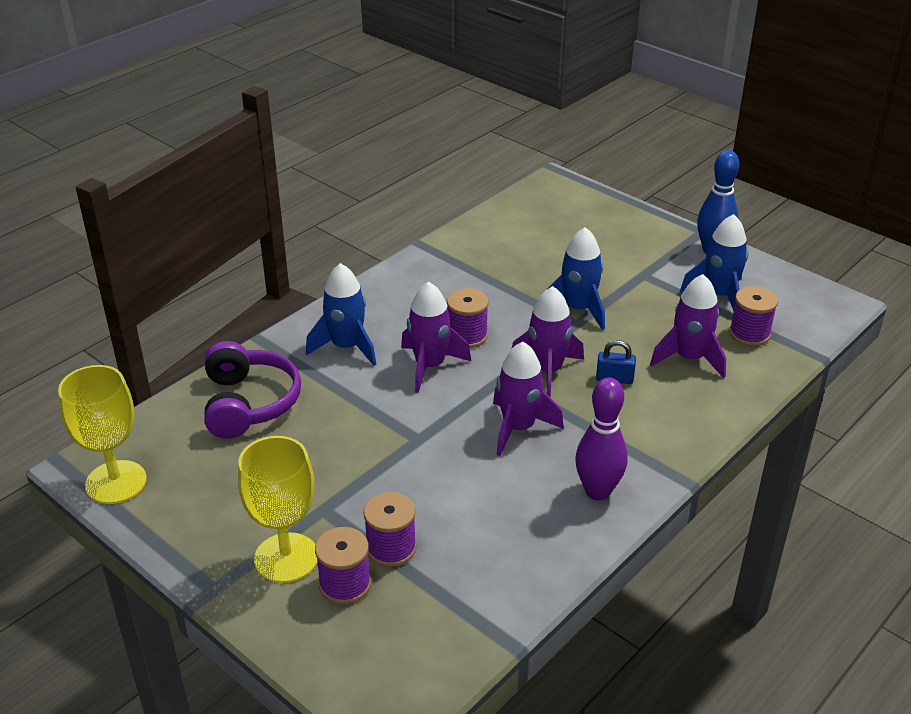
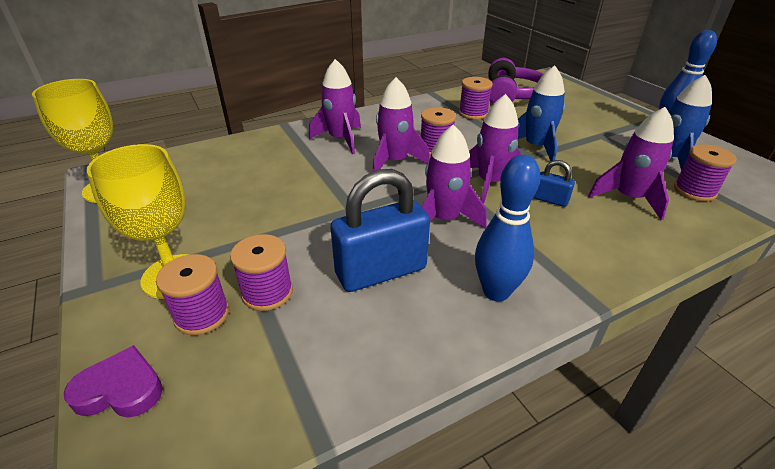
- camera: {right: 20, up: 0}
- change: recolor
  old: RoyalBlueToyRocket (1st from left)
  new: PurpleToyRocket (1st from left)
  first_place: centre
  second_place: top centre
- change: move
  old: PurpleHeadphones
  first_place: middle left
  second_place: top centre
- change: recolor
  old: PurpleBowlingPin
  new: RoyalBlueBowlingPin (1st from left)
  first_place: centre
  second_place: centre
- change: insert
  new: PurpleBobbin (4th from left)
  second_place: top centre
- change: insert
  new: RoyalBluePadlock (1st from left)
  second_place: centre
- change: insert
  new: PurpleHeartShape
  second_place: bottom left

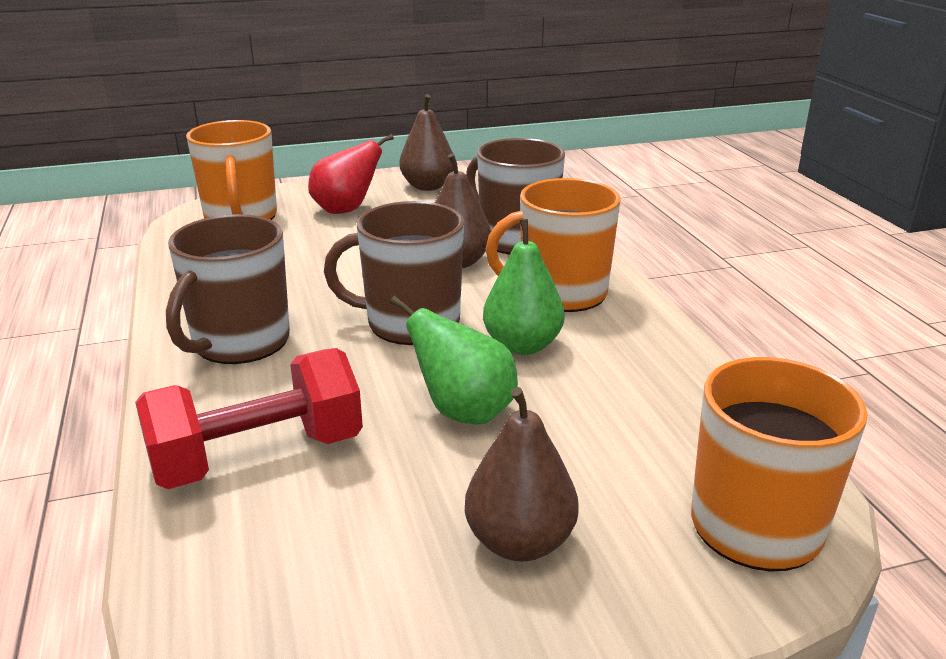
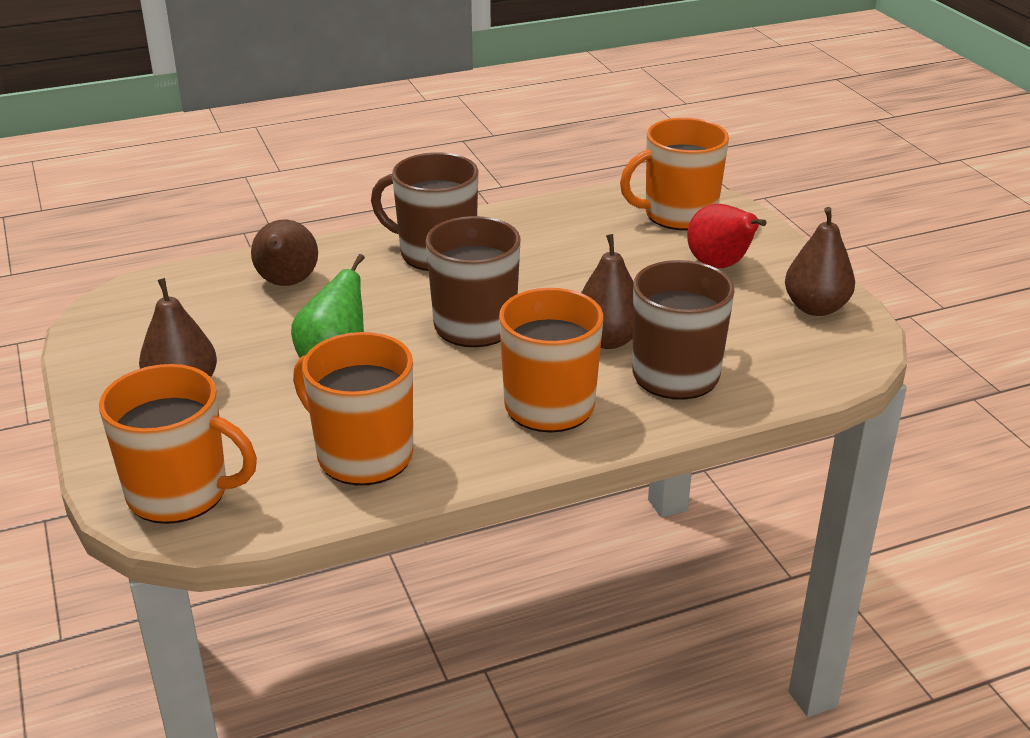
- camera: {right: 85, up: 5}
- change: delete
  old: LeafGreenPearFruit (2nd from left)
  first_place: centre
- change: replace
  old: CrimsonFreeWeight
  new: BrownPearFruit (2nd from left)
  first_place: middle left
  second_place: middle left
- change: insert
  new: OrangeColouredCoffeeMug (2nd from left)
  second_place: centre

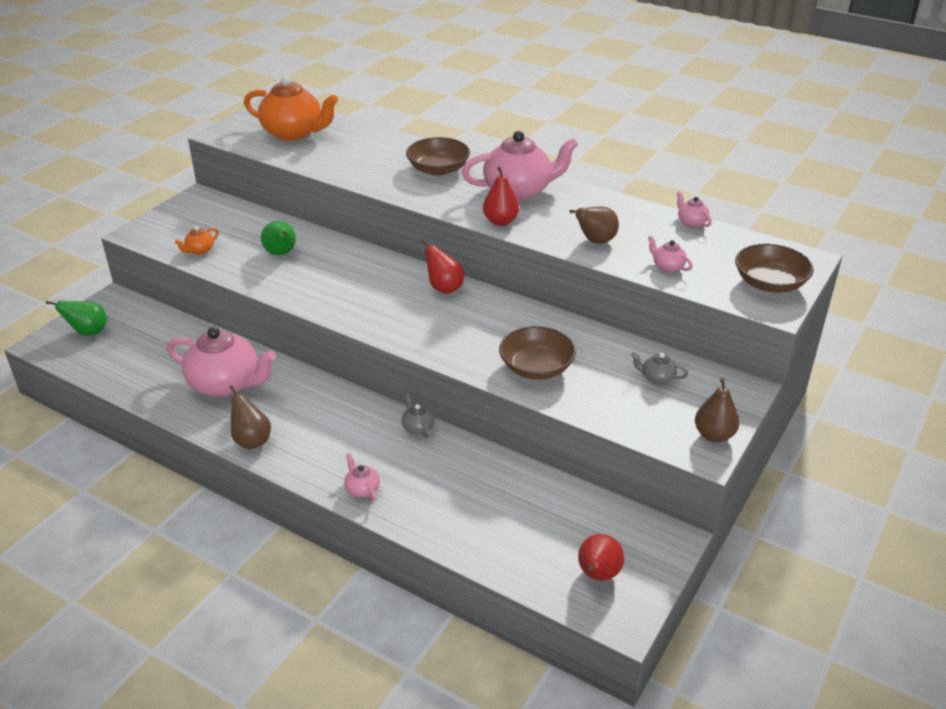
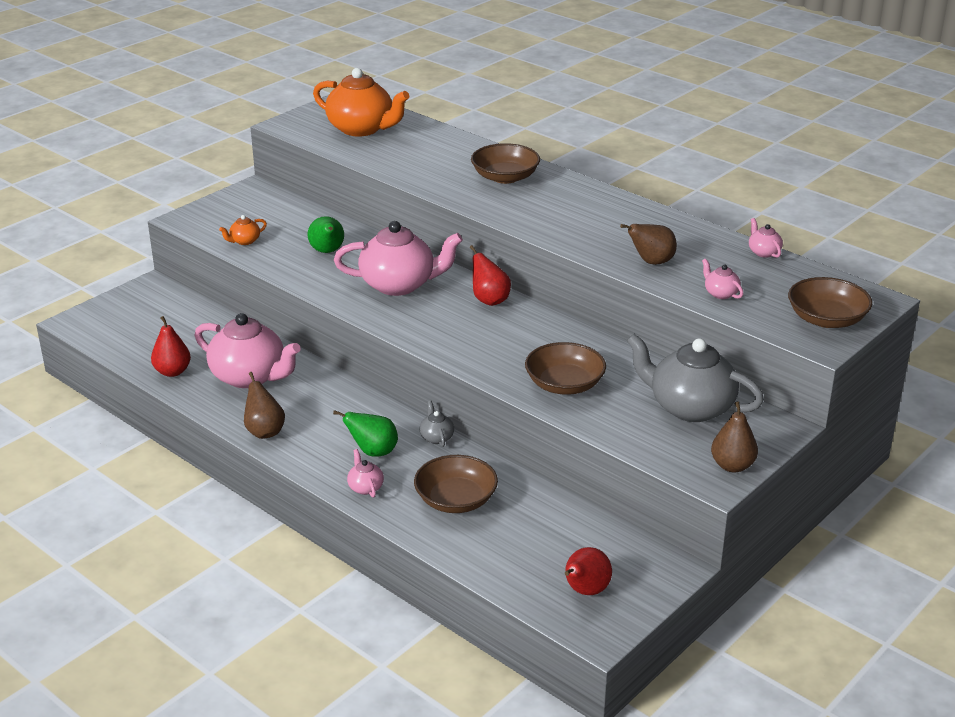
- camera: {right: 10, up: -5}
- change: move
  old: PinkTeaPot (3rd from left)
  first_place: top centre
  second_place: centre
- change: move
  old: CrimsonPearFruit (2nd from left in the first image)
  new: CrimsonPearFruit (1st from left)
  first_place: top centre
  second_place: middle left
- change: move
  old: LeafGreenPearFruit (1st from left in the first image)
  new: LeafGreenPearFruit (2nd from left)
  first_place: middle left
  second_place: centre
- change: resize
  old: AshGreyTeaPot (2nd from left)
  first_place: middle right
  second_place: middle right
  factor: 2.34
- change: insert
  new: BrownServingBowl (1st from left)
  second_place: bottom centre

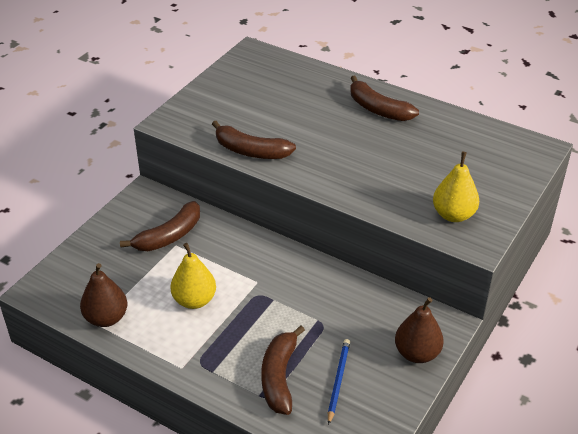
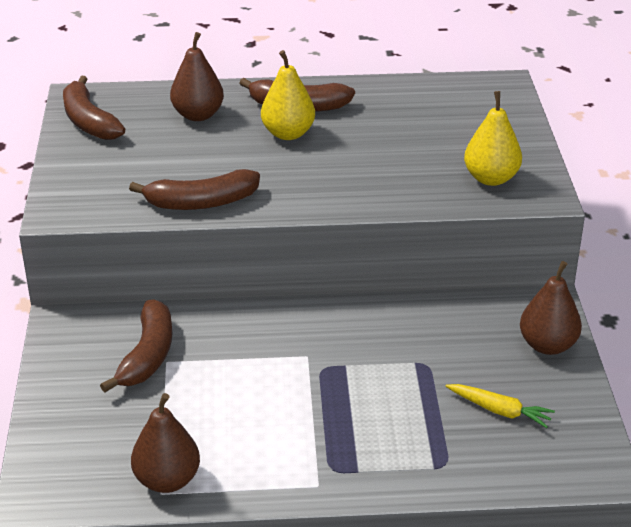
- camera: {right: -35, up: -5}
- change: move
  old: BrightYellowPearFruit (1st from left)
  first_place: centre
  second_place: top centre
- change: move
  old: BrownBananaFruit (3rd from left in the first image)
  new: BrownBananaFruit (1st from left)
  first_place: bottom centre
  second_place: top left
- change: replace
  old: RoyalBlueLeadPencil
  new: BrightYellowRootVegetable
  first_place: bottom centre
  second_place: bottom right
- change: insert
  new: BrownPearFruit (2nd from left)
  second_place: top left

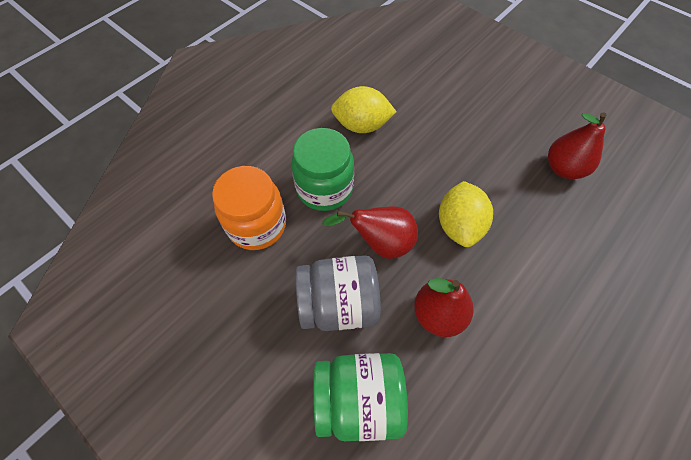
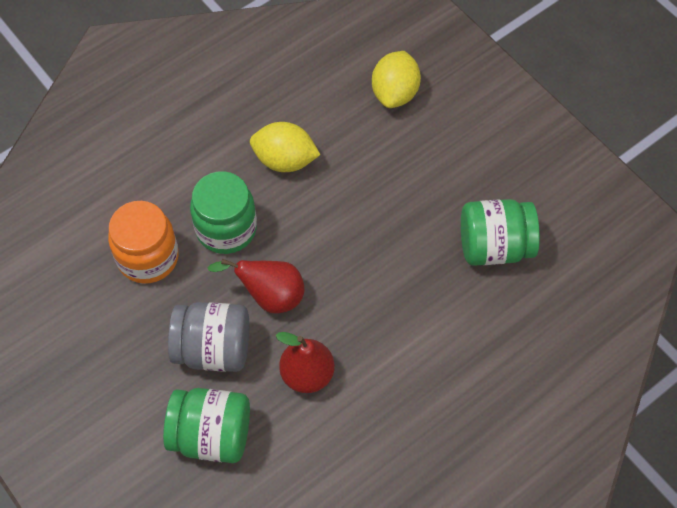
- camera: {right: 10, up: 0}
- change: replace
  old: CrimsonPearFruit (3rd from left)
  new: LeafGreenPreserveJar (3rd from left)
  first_place: top right
  second_place: middle right
- change: move
  old: BrightYellowCitrusFruit (2nd from left)
  first_place: middle right
  second_place: top centre

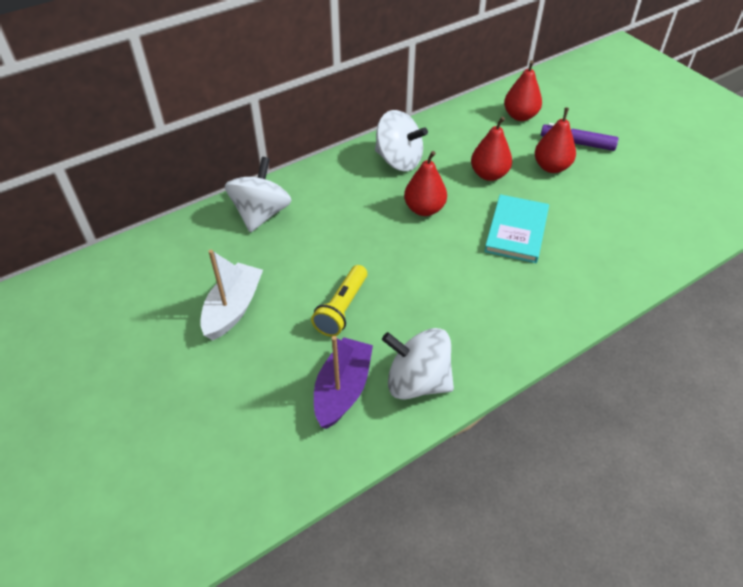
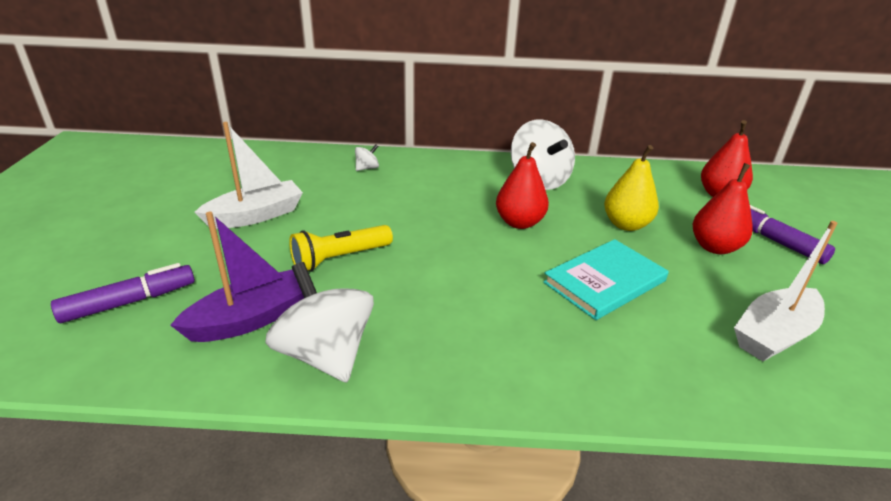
- camera: {right: 35, up: -15}
- change: recolor
  old: CrimsonPearFruit (2nd from left)
  new: BrightYellowPearFruit
  first_place: top centre
  second_place: middle right
- change: resize
  old: PureWhiteSpinningTop (1st from left in the first image)
  first_place: top centre
  second_place: top centre
  factor: 0.43
- change: insert
  new: PureWhiteSailboat (2nd from left)
  second_place: middle right
- change: insert
  new: PurpleMarker (1st from left)
  second_place: middle left

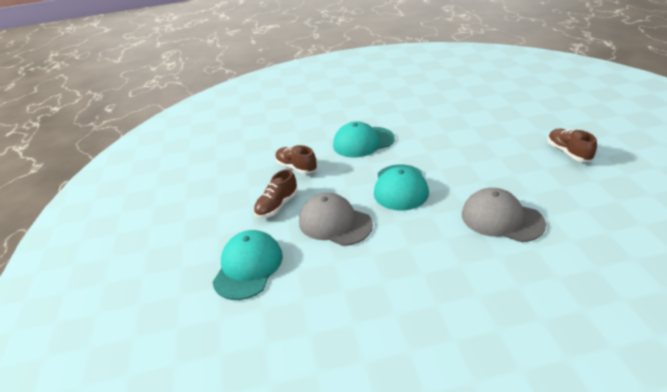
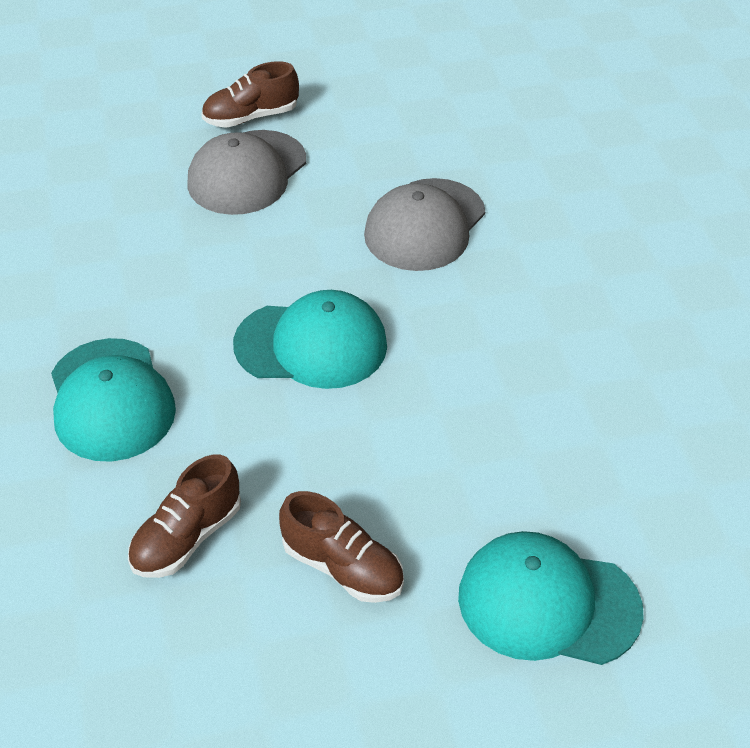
- camera: {right: -95, up: 10}
- change: move
  old: AshGreyCap (1st from left)
  first_place: centre
  second_place: top left

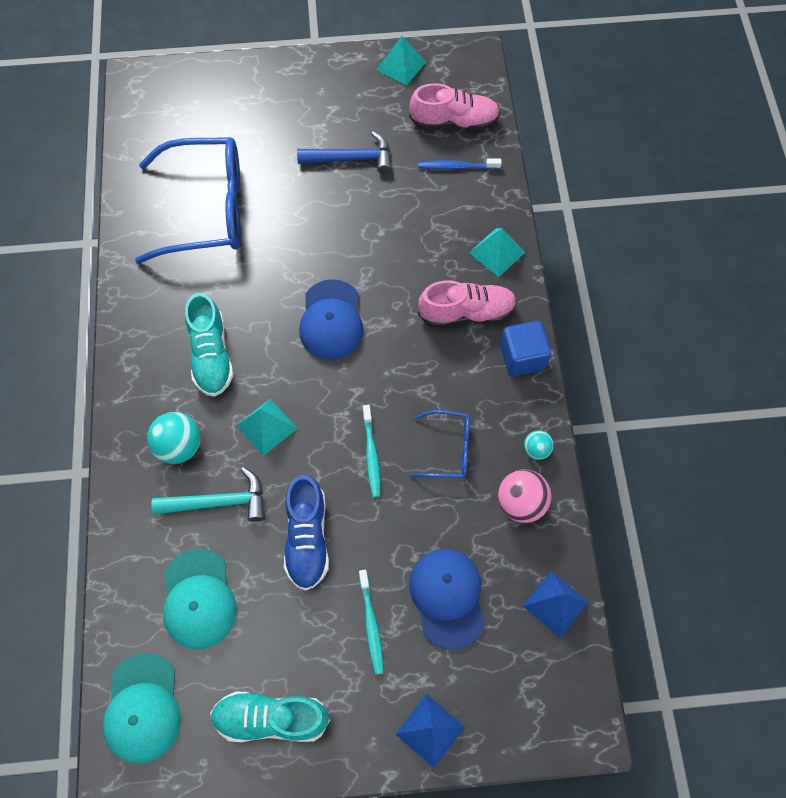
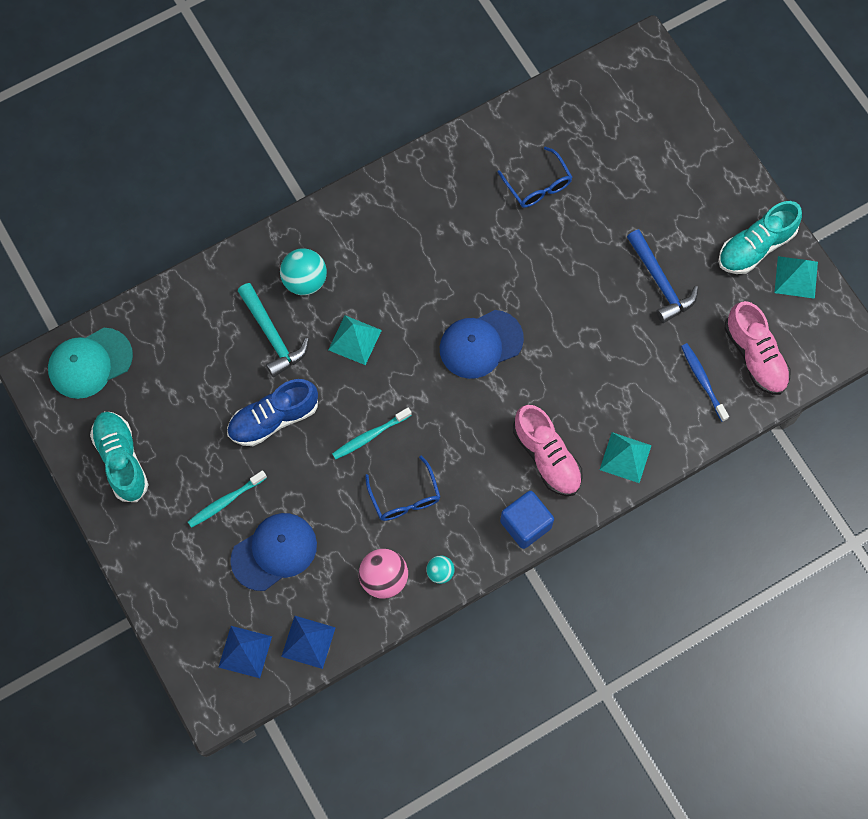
- camera: {right: 65, up: 5}
- change: resize
  old: RoyalBlueEyeglasses (1st from left in the first image)
  first_place: top left
  second_place: top centre
  factor: 0.48
- change: move
  old: TealSneaker (1st from left in the first image)
  new: TealSneaker (2nd from left)
  first_place: middle left
  second_place: top right
- change: delete
  old: TealCap (2nd from left)
  first_place: bottom left
- change: move
  old: RoyalBluePyramid (1st from left)
  first_place: bottom centre
  second_place: bottom left

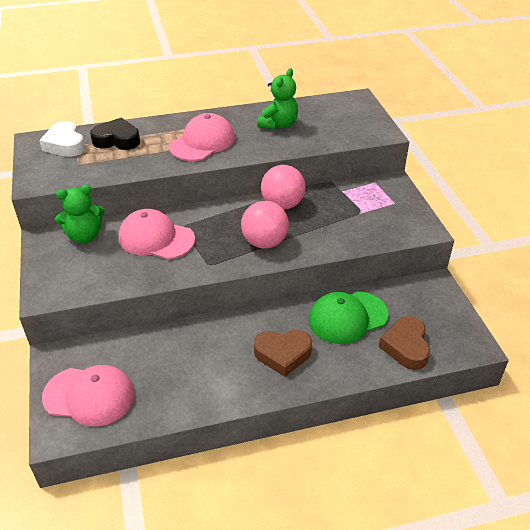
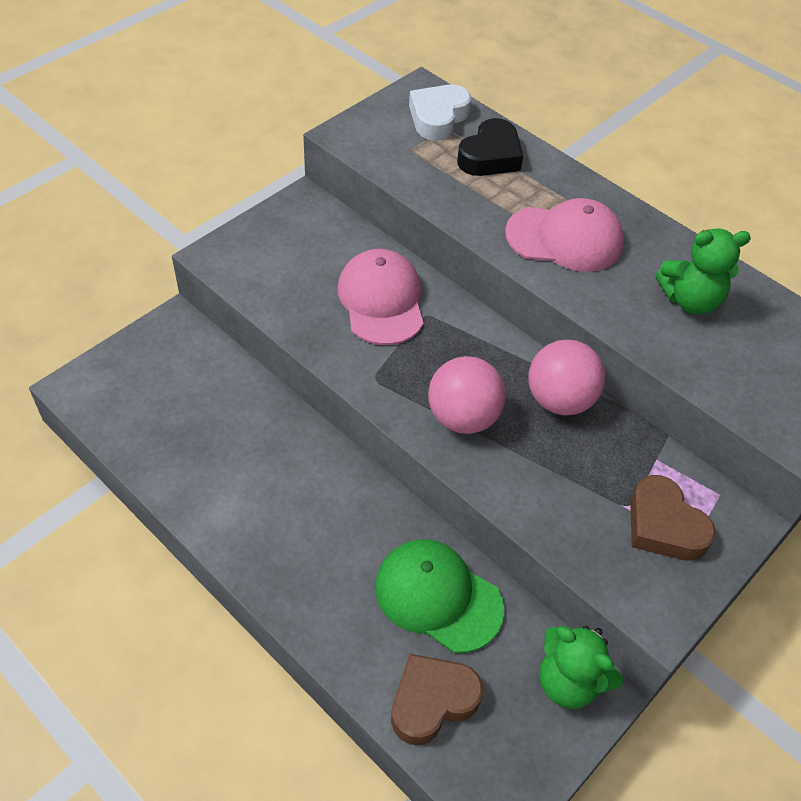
- camera: {right: 55, up: 10}
- change: rotate
  old: BlackHeartShape
  first_place: top left
  second_place: top centre
  degrees: 60
- change: move
  old: LeafGreenTeddy (1st from left)
  first_place: middle left
  second_place: bottom right
- change: move
  old: BrownHeartShape (1st from left in the first image)
  new: BrownHeartShape (2nd from left)
  first_place: centre
  second_place: middle right
- change: delete
  old: PinkCap (1st from left)
  first_place: bottom left

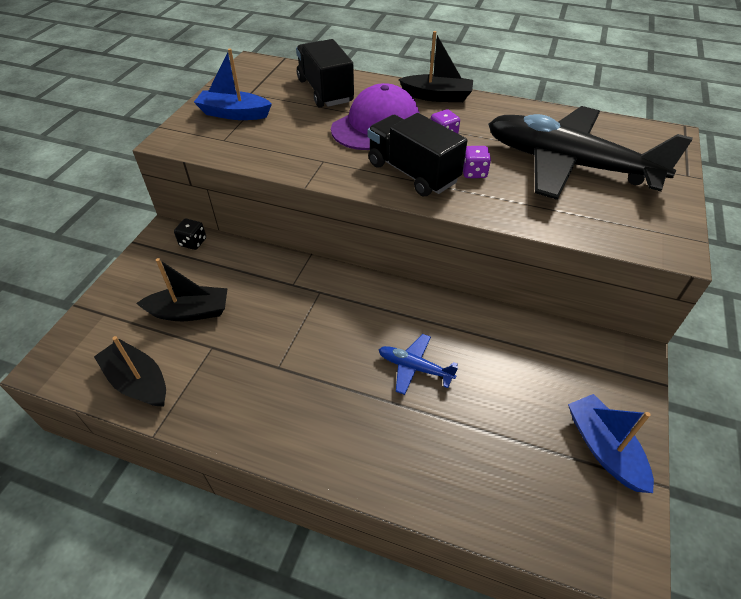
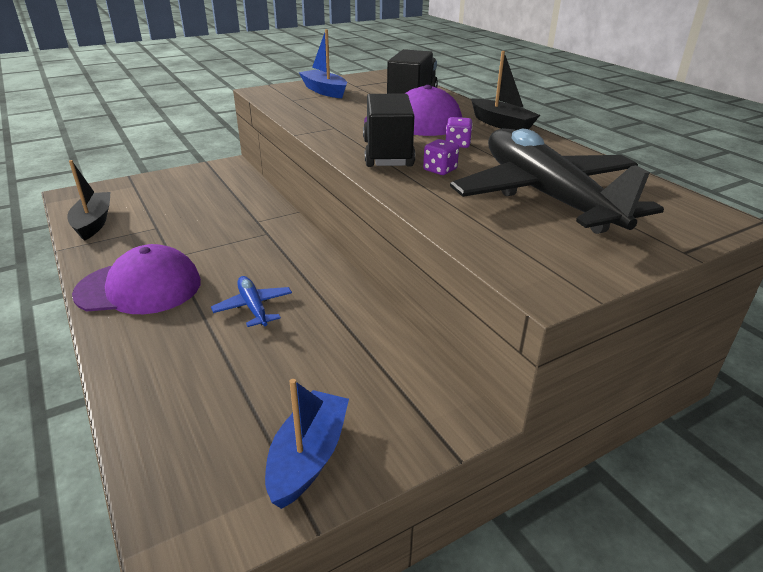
- camera: {right: 40, up: -15}
- change: delete
  old: BlackGameDie
  first_place: middle left
- change: delete
  old: BlackSailboat (2nd from left)
  first_place: middle left
- change: insert
  new: PurpleCap (1st from left)
  second_place: middle left

